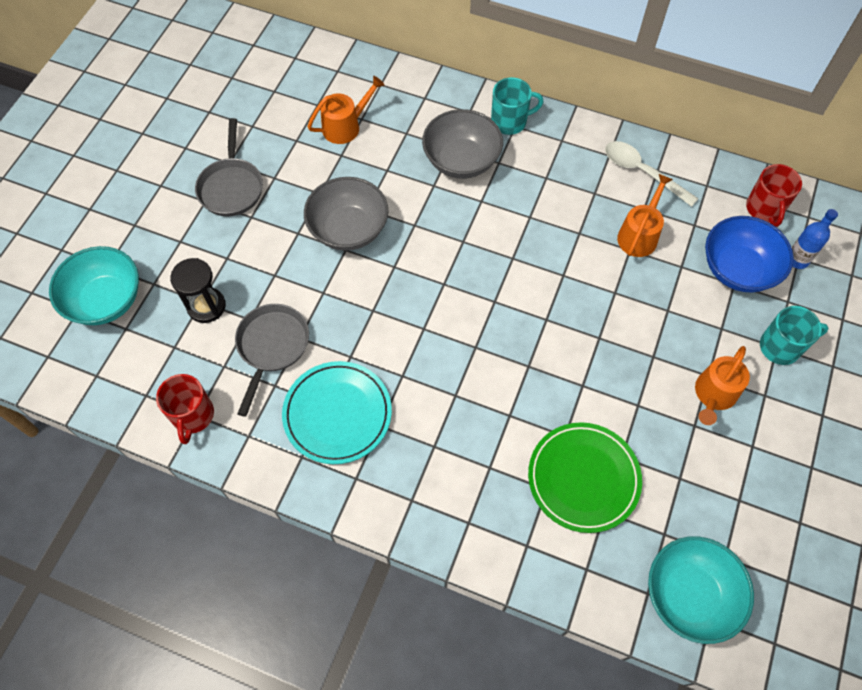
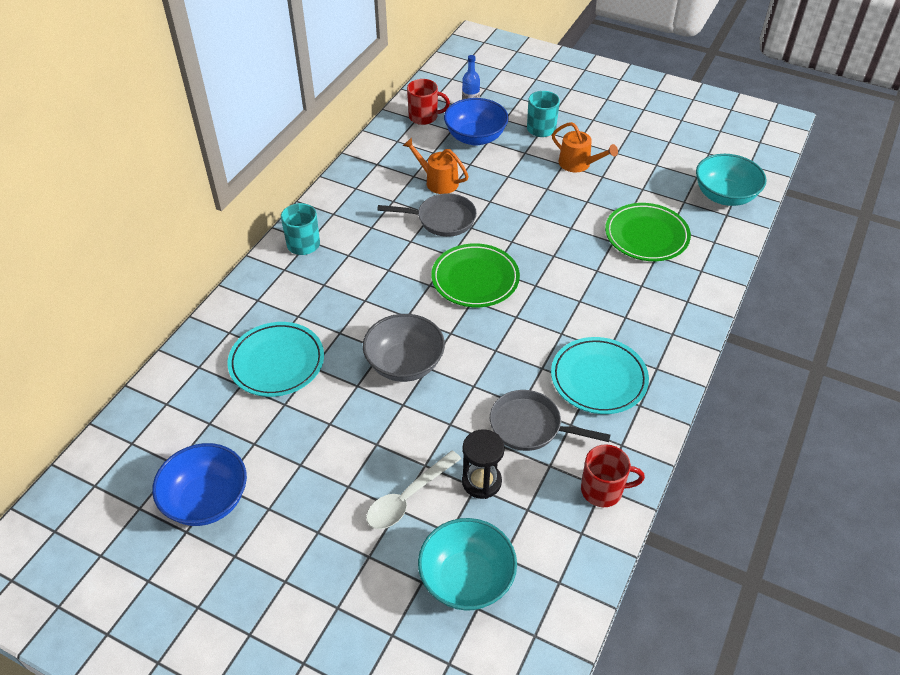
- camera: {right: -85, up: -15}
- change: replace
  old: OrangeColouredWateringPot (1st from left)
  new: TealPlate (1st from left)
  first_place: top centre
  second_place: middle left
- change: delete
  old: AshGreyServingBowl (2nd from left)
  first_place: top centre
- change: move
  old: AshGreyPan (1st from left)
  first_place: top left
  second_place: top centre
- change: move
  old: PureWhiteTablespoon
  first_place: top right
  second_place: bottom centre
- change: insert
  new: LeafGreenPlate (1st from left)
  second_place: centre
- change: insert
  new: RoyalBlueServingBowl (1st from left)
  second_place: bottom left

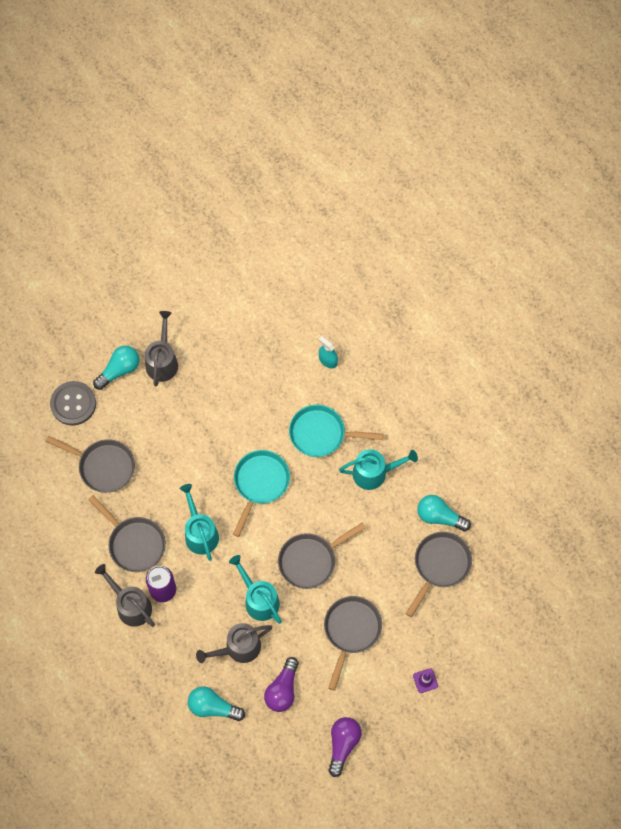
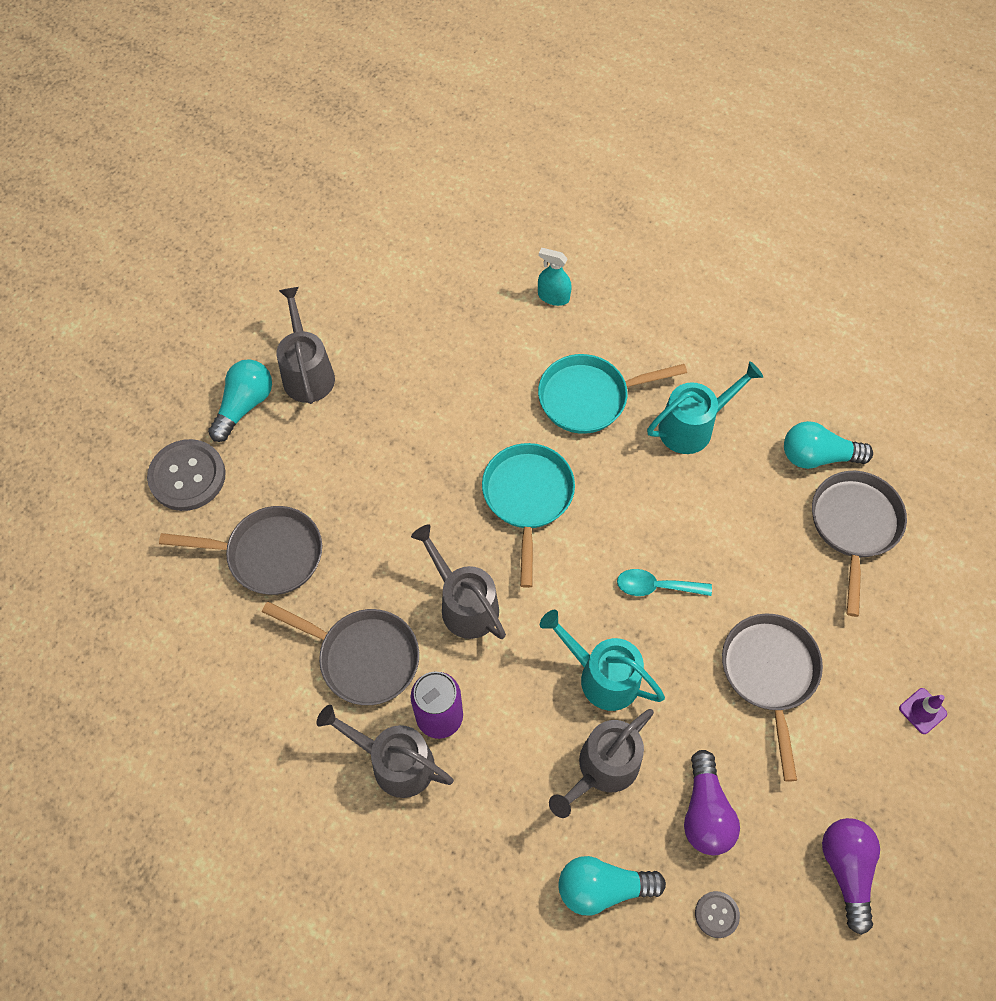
- camera: {right: -20, up: -5}
- change: recolor
  old: TealWateringPot (1st from left)
  new: AshGreyWateringPot (3rd from left)
  first_place: middle left
  second_place: centre
- change: replace
  old: AshGreyPan (3rd from left)
  new: TealTablespoon
  first_place: bottom centre
  second_place: middle right
- change: insert
  new: AshGreySewingButton (2nd from left)
  second_place: bottom right

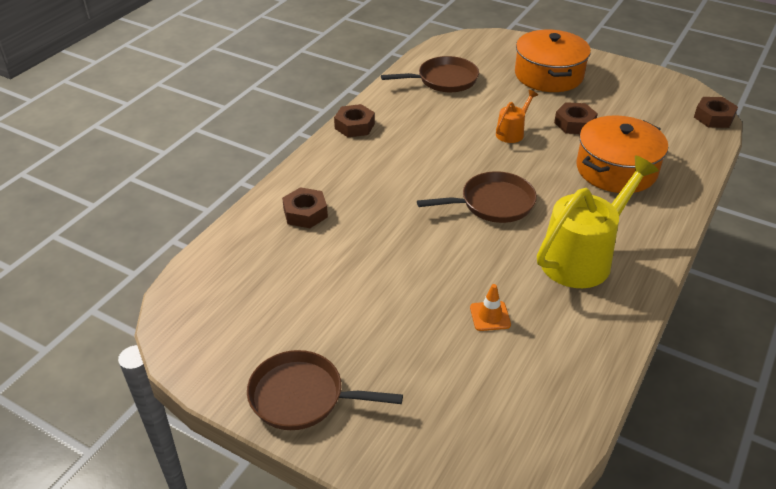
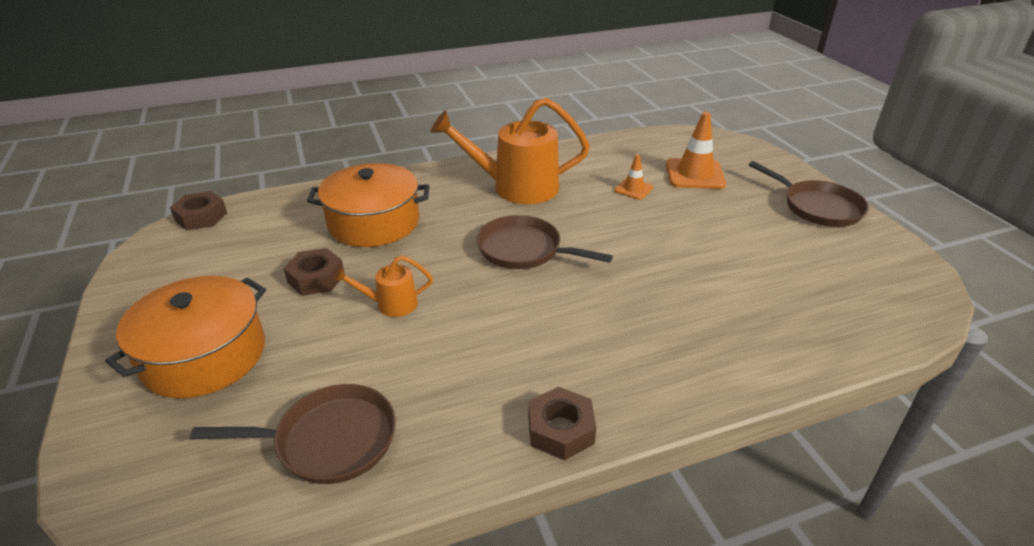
- camera: {right: -140, up: -5}
- change: rotate
  old: BrownPan (2nd from left in the first image)
  first_place: top centre
  second_place: bottom left
  degrees: 150
- change: recolor
  old: BrightYellowWateringPot
  new: OrangeColouredWateringPot (2nd from left)
  first_place: middle right
  second_place: top centre
- change: delete
  old: BrownNut (1st from left)
  first_place: centre
- change: insert
  new: OrangeColouredSafetyCone (2nd from left)
  second_place: top right

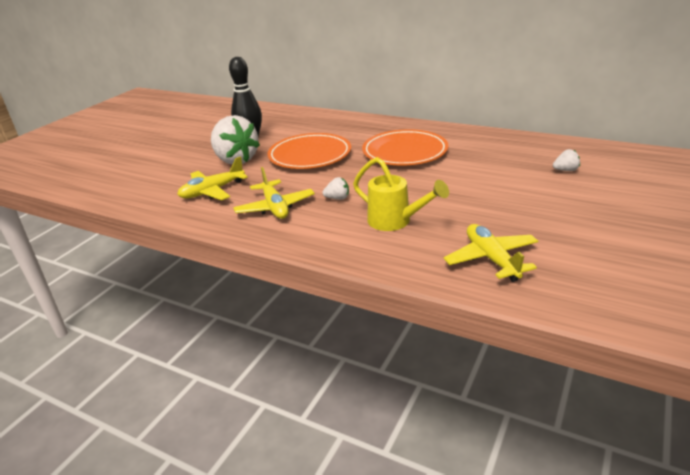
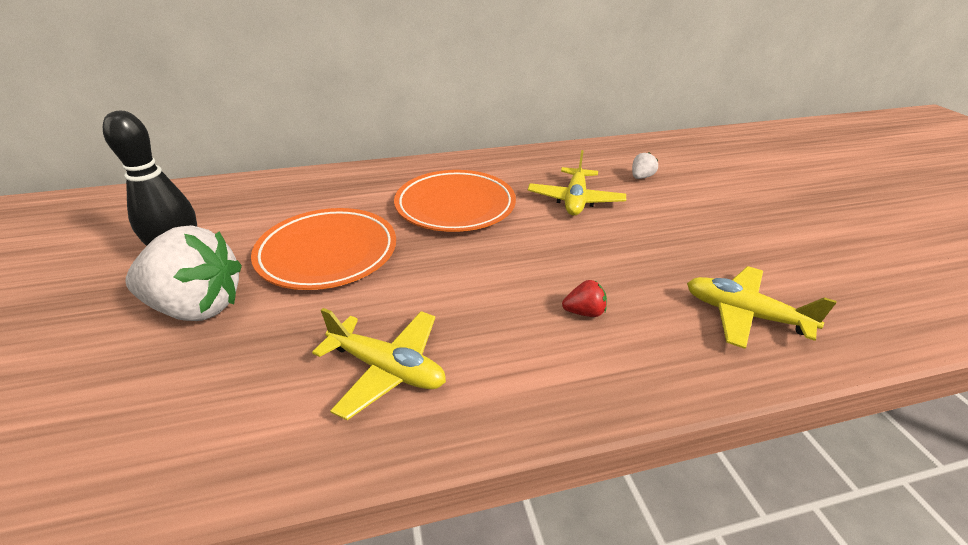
- camera: {right: -45, up: 5}
- change: move
  old: BrightYellowPlane (1st from left in the first image)
  new: BrightYellowPlane (2nd from left)
  first_place: middle left
  second_place: centre
- change: replace
  old: BrightYellowWateringPot
  new: CrimsonBerry
  first_place: centre
  second_place: centre
- change: delete
  old: PureWhiteBerry (2nd from left)
  first_place: centre

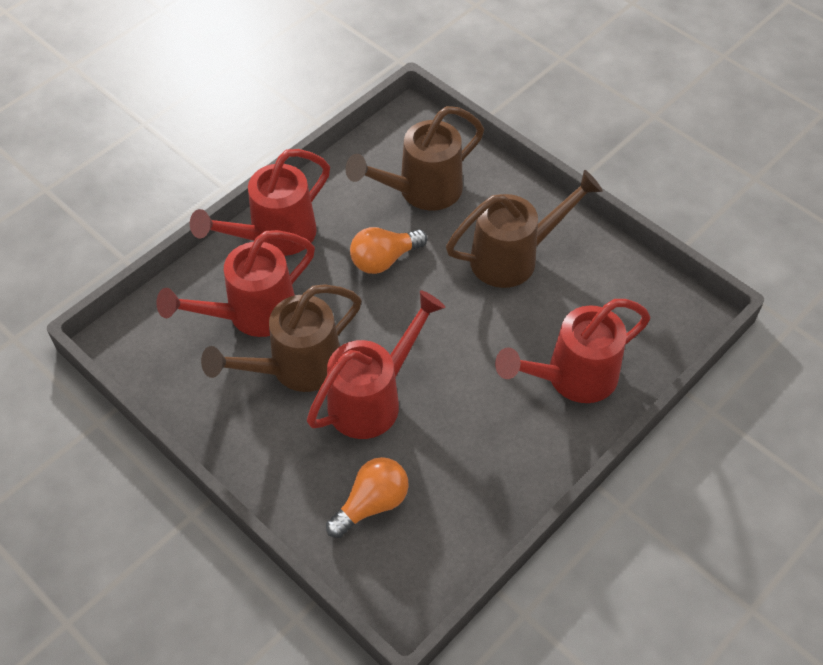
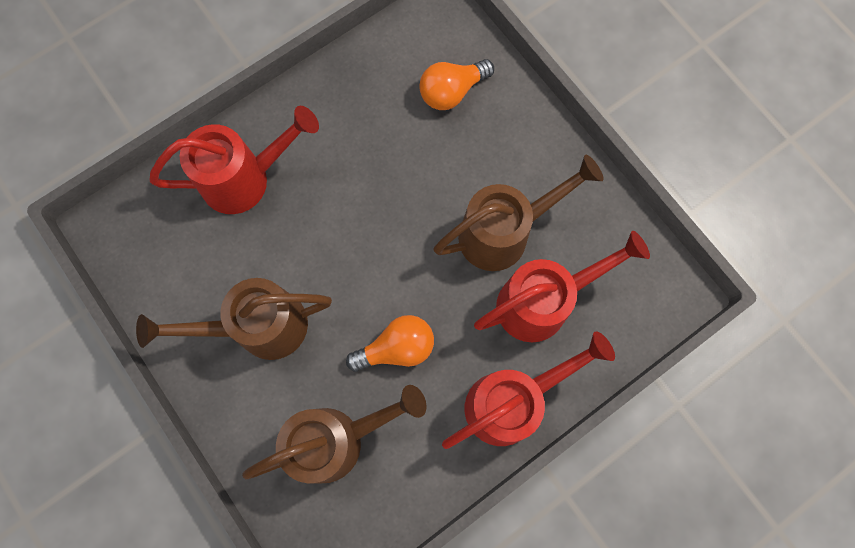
- camera: {right: -170, up: 20}
- change: delete
  old: CrimsonWateringPot (3rd from left)
  first_place: centre

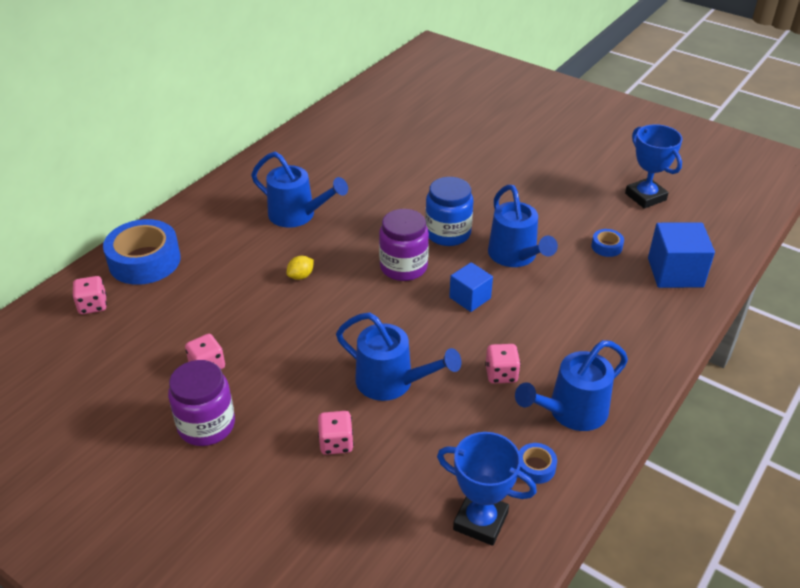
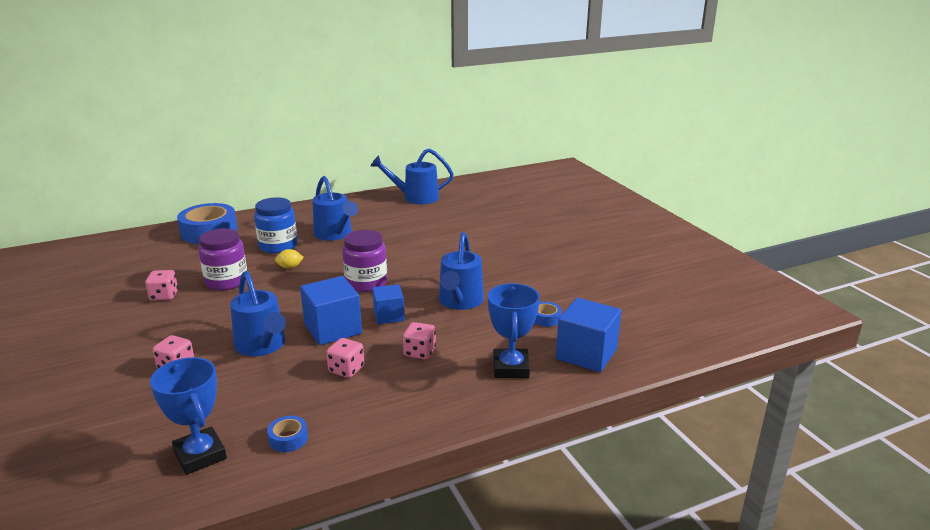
- camera: {right: 30, up: -15}
- change: move
  old: RoyalBluePrizeCup (2nd from left)
  first_place: top right
  second_place: centre
- change: move
  old: RoyalBluePreserveJar
  first_place: centre
  second_place: middle left
- change: move
  old: PinkGameDie (1st from left in the first image)
  new: PinkGameDie (4th from left)
  first_place: middle left
  second_place: centre
- change: move
  old: RoyalBlueWateringPot (4th from left in the first image)
  new: RoyalBlueWateringPot (3rd from left)
  first_place: middle right
  second_place: top centre
- change: move
  old: PurplePreserveJar (1st from left)
  first_place: bottom left
  second_place: middle left
- change: insert
  new: RoyalBlueCube (1st from left)
  second_place: centre

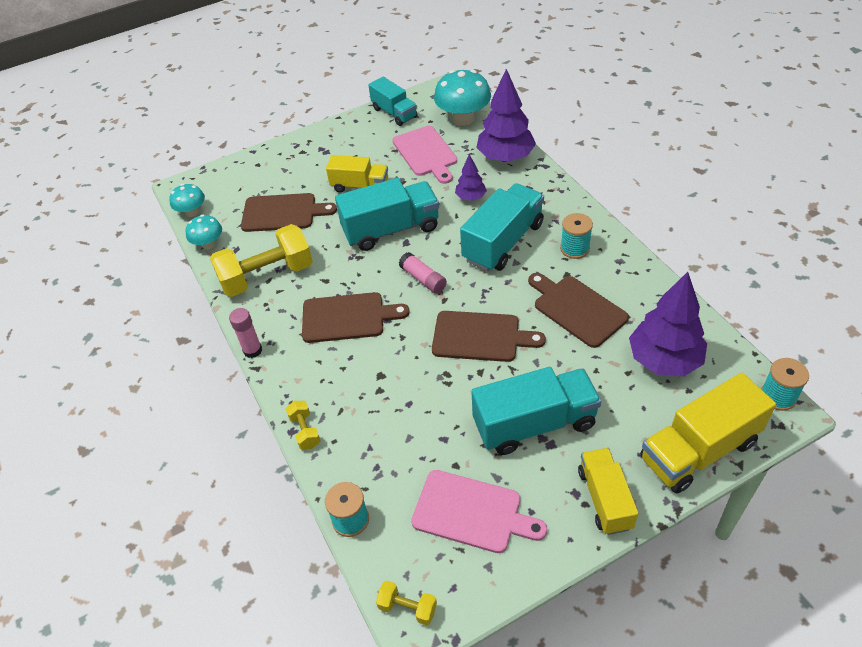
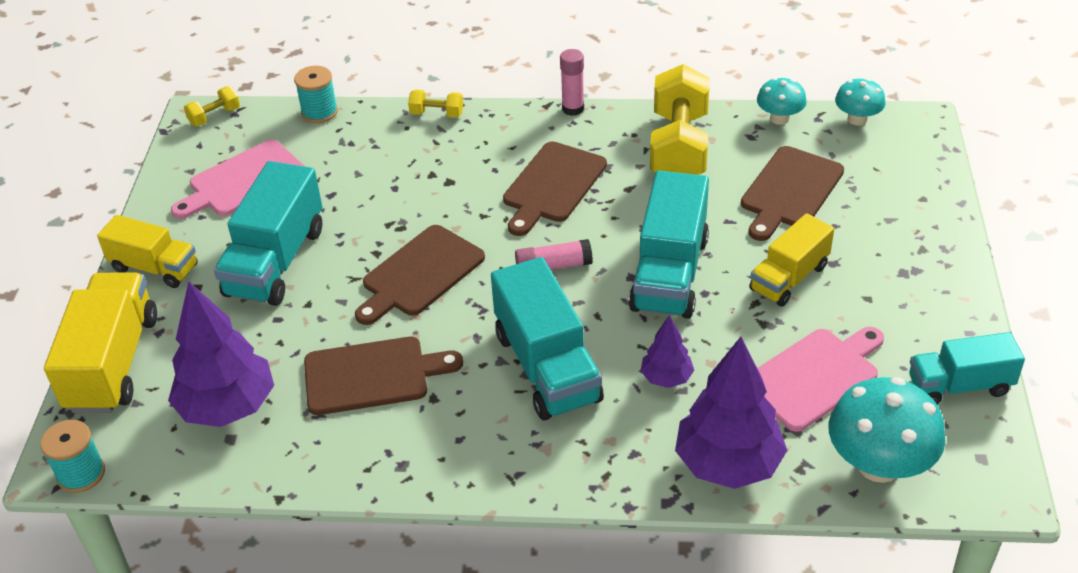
- camera: {right: 120, up: -5}
- change: rotate
  old: PinkCuttingBoard (1st from left in the first image)
  first_place: top centre
  second_place: middle right
  degrees: 135
- change: delete
  old: TealBobbin (2nd from left)
  first_place: middle right

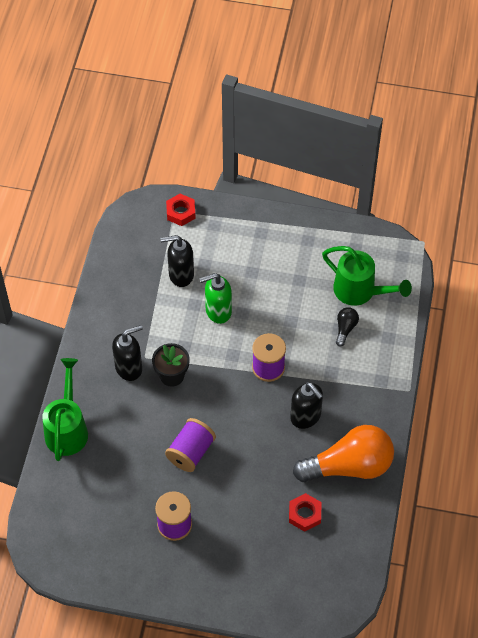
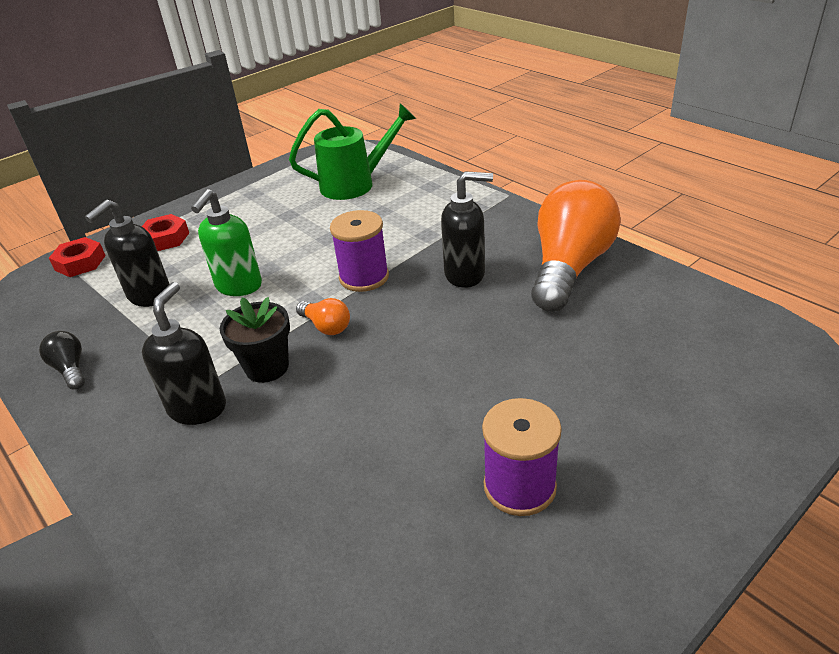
- camera: {right: -50, up: -20}
- change: move
  old: BlackLightbulb
  first_place: middle right
  second_place: middle left
- change: delete
  old: LeafGreenWateringPot (1st from left)
  first_place: middle left
- change: delete
  old: PurpleBobbin (2nd from left)
  first_place: bottom centre
- change: move
  old: CrimsonNut (2nd from left)
  first_place: bottom centre
  second_place: middle left
- change: insert
  new: OrangeColouredLightbulb (1st from left)
  second_place: centre

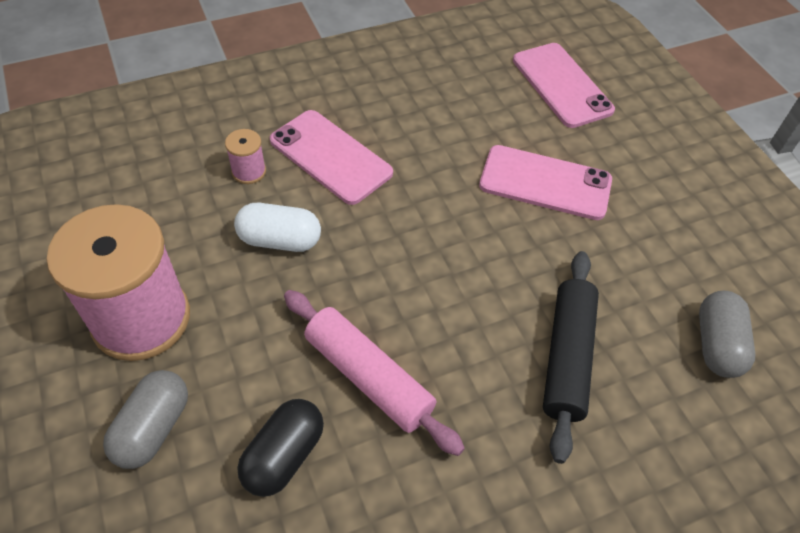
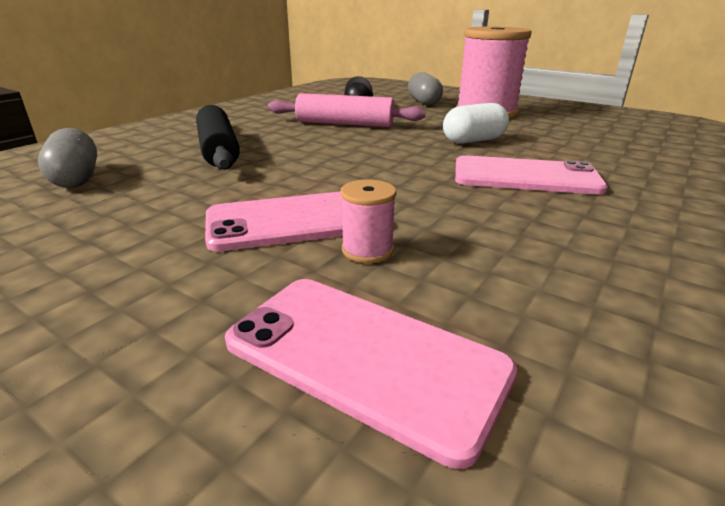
- camera: {right: 150, up: -25}
- change: move
  old: PinkBobbin (2nd from left in the first image)
  new: PinkBobbin (1st from left)
  first_place: top left
  second_place: centre

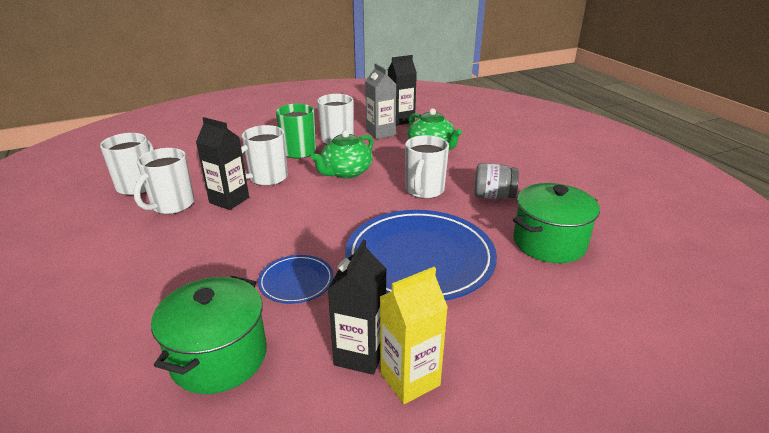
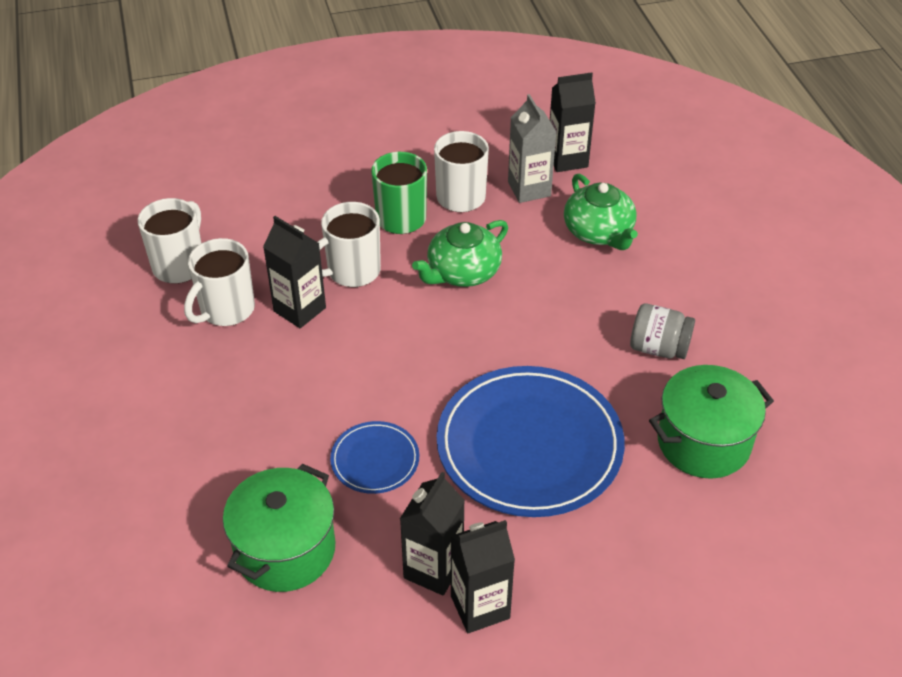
- camera: {right: 10, up: 15}
- change: delete
  old: PureWhiteCoffeeMug (5th from left)
  first_place: centre
- change: recolor
  old: BrightYellowCarton
  new: BlackCarton (3rd from left)
  first_place: bottom centre
  second_place: bottom centre

